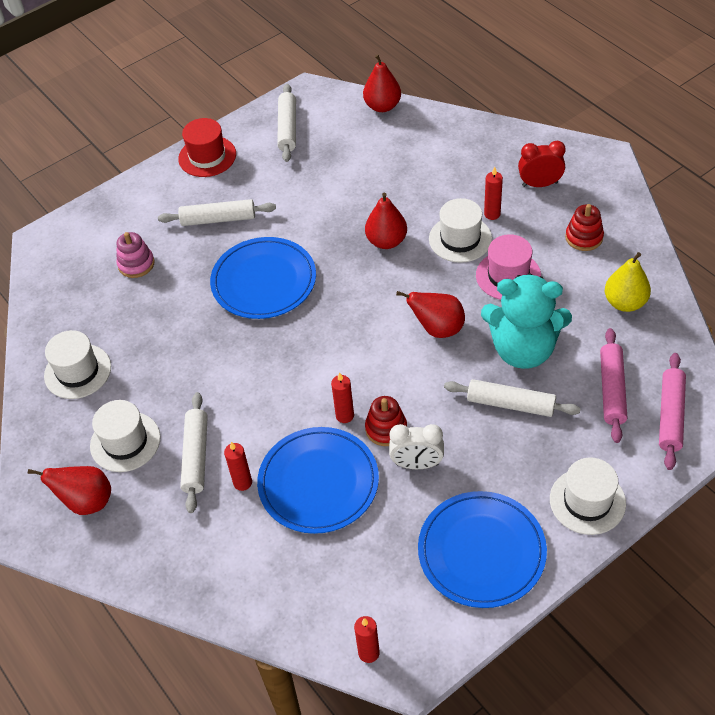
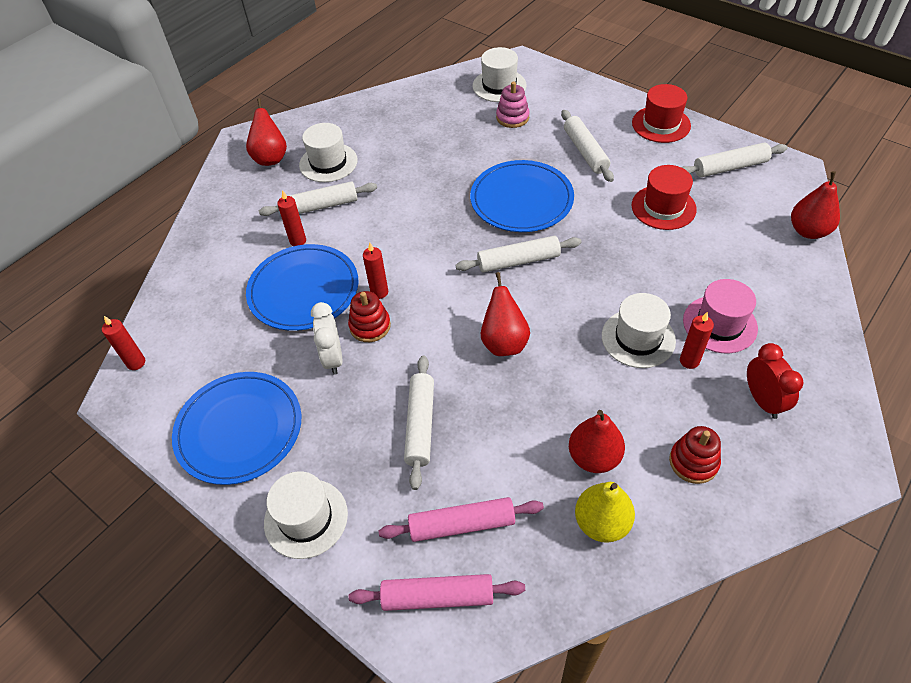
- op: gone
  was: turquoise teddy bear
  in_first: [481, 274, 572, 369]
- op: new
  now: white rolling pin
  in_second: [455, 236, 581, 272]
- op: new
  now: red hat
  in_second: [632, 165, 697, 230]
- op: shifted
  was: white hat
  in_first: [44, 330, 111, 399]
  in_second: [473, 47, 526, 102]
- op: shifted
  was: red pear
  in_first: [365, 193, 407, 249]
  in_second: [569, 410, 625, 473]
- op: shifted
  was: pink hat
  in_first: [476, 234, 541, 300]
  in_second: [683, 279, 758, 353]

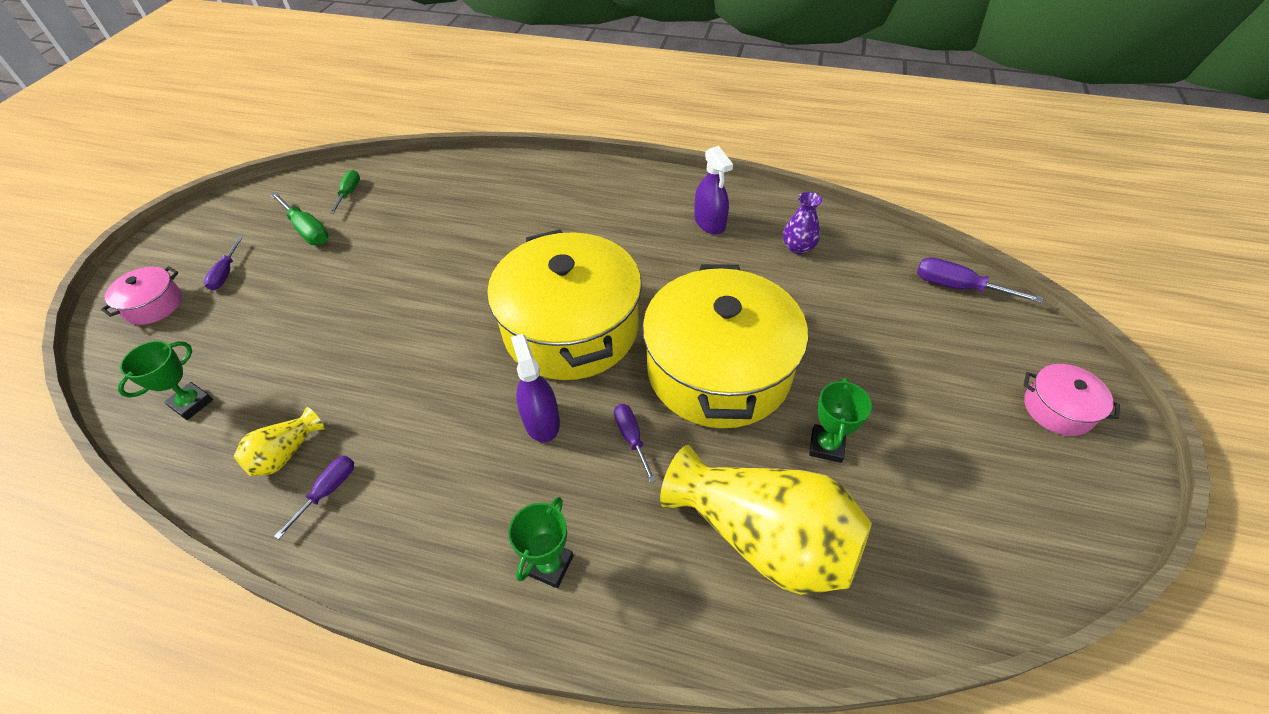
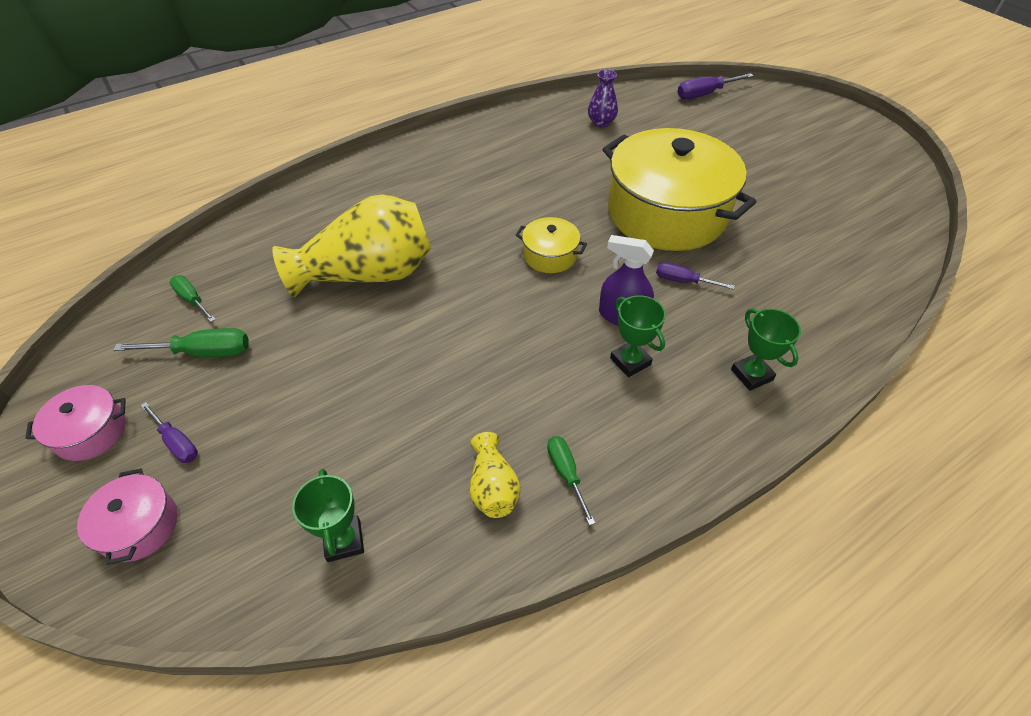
- op: gone
  was: purple spray bottle
  in_first: [694, 146, 733, 234]
- op: shifted
  was: yellow vase
  in_first: [660, 445, 872, 595]
  in_second: [272, 194, 431, 297]
- op: shifted
  was: green trophy
  in_first: [809, 378, 872, 463]
  in_second: [610, 295, 666, 377]
- op: shifted
  was: pink pot
  in_first: [1023, 364, 1120, 436]
  in_second: [25, 385, 126, 461]
- op: repainted
  was: purple screwdriver
  now: green screwdriver
  in_first: [274, 456, 354, 539]
  in_second: [547, 436, 595, 526]
- op: scaled
  was: yellow pot
  in_first: [487, 229, 642, 380]
  in_second: [516, 217, 587, 273]
  ratio: 0.43

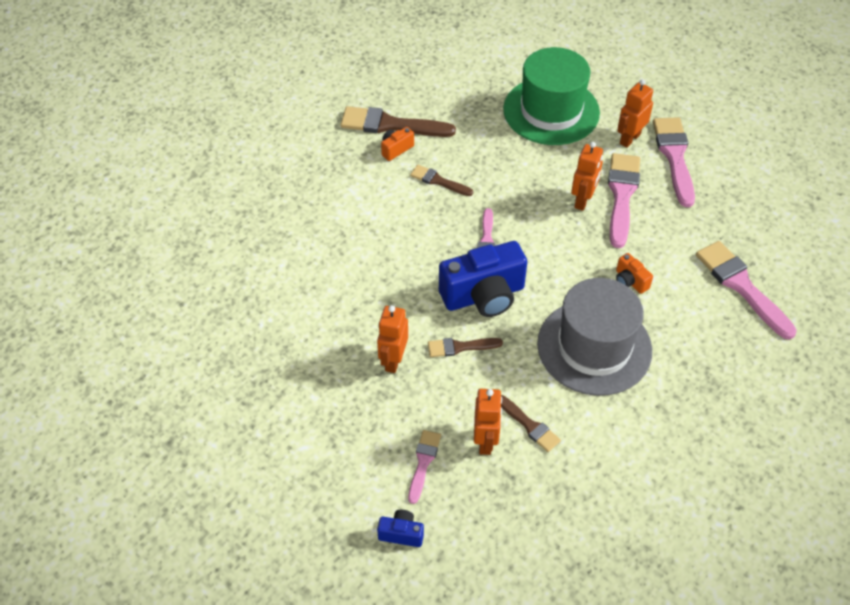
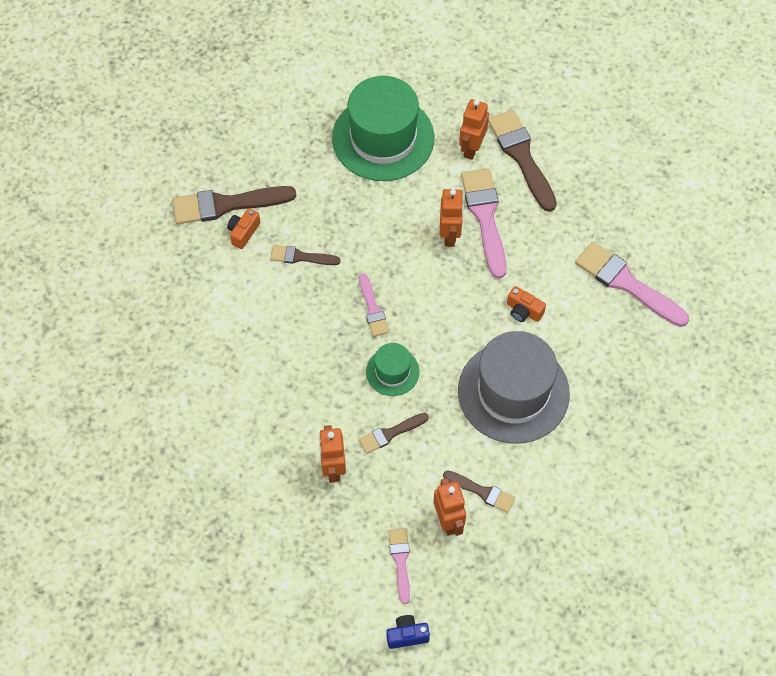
- op: swapped
  was: blue camera
  now: green hat
  in_first: [439, 241, 527, 317]
  in_second: [366, 343, 420, 396]
- op: repainted
  was: pink brush
  now: brown brush
  in_first: [653, 117, 695, 207]
  in_second: [488, 110, 557, 212]

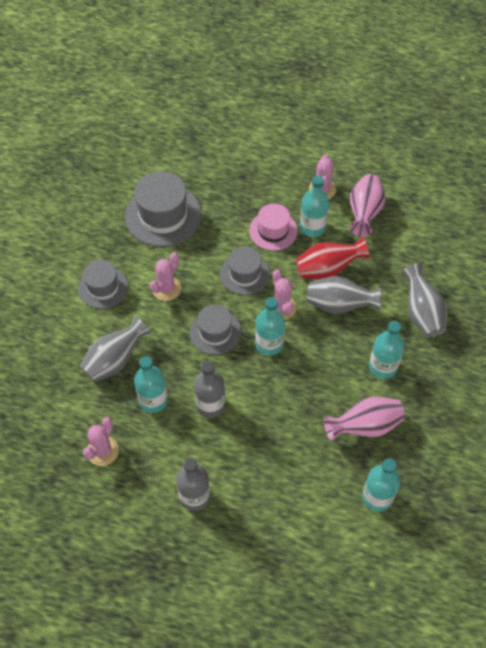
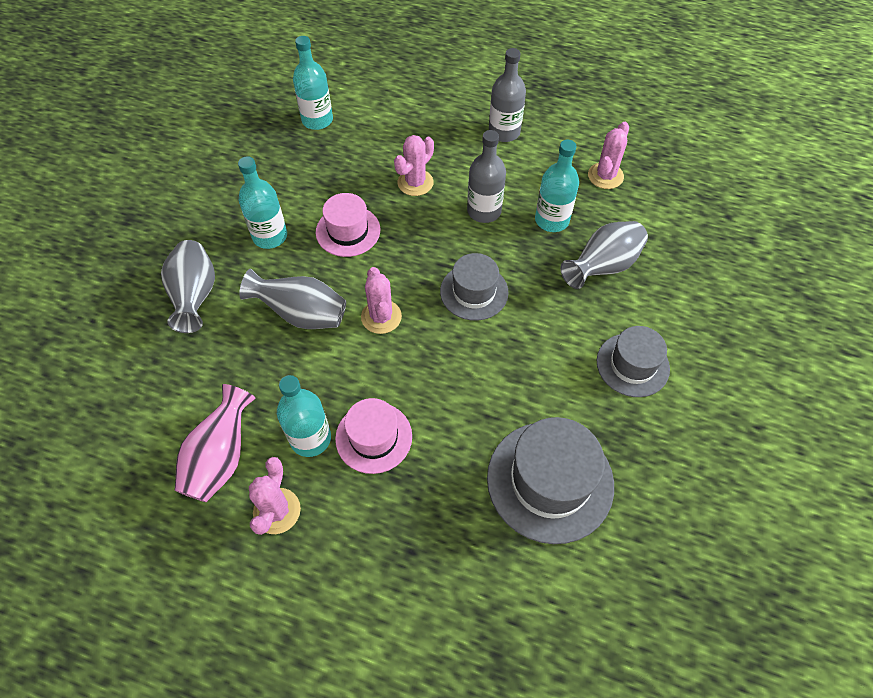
- op: gone
  was: grey hat
  in_first: [220, 247, 270, 295]
- op: gone
  was: turquoise bottle
  in_first: [255, 297, 285, 356]
- op: gone
  was: red vase
  in_first: [296, 237, 370, 280]
- op: gone
  was: pink vase
  in_first: [324, 397, 405, 441]
- op: new
  now: pink hat
  in_second: [316, 193, 380, 257]
- op: shifted
  was: pink cactus
  in_first: [149, 252, 181, 301]
  in_second: [394, 135, 434, 196]

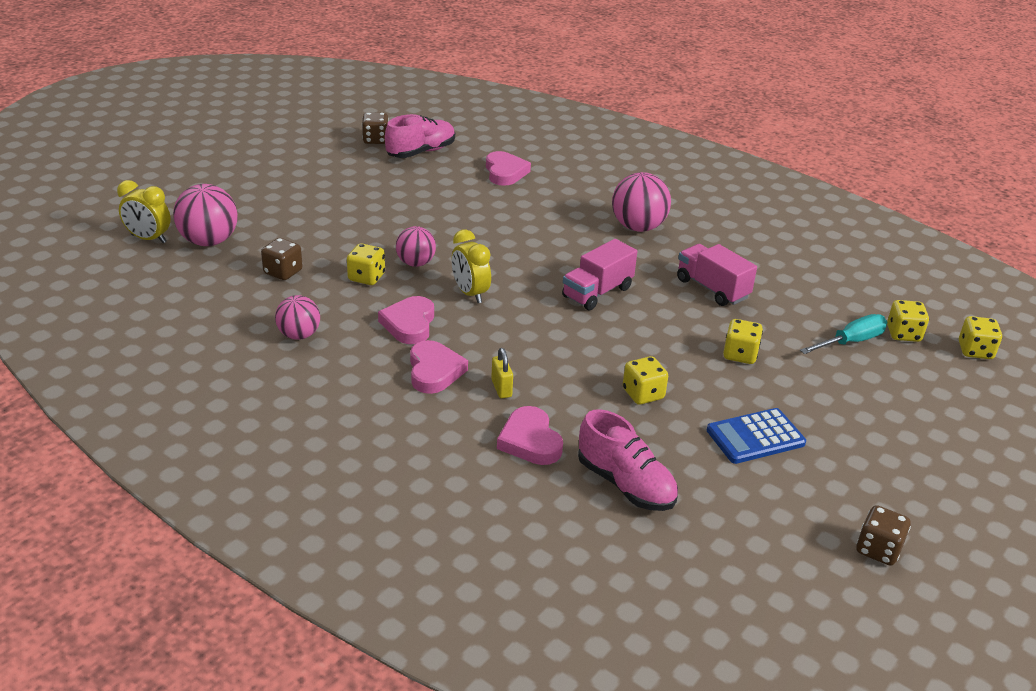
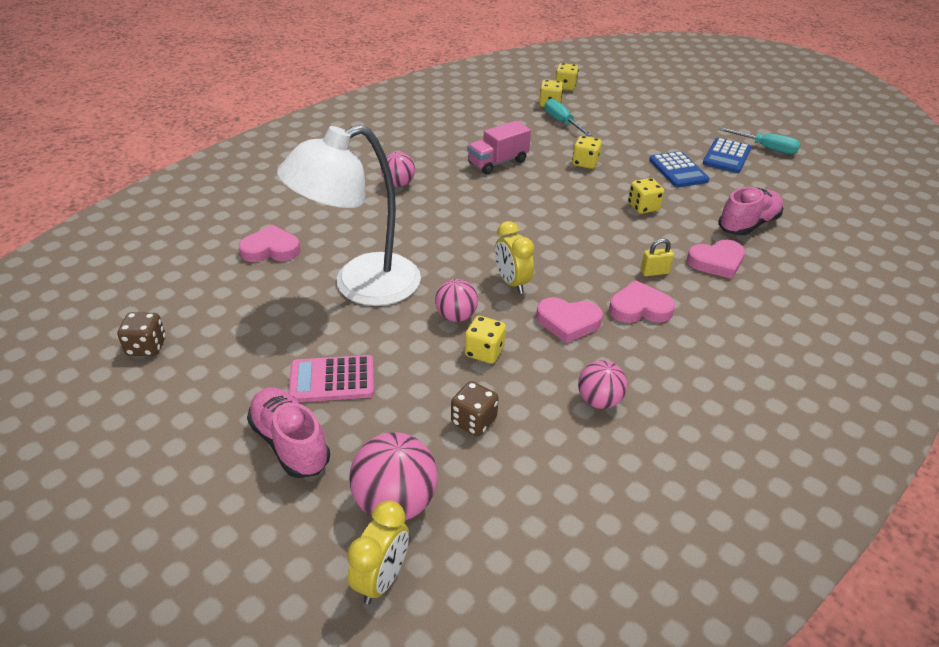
- op: gone
  was: pink truck
  in_first: [562, 239, 637, 310]
- op: new
  now: white lamp
  in_second: [277, 125, 421, 306]
- op: new
  now: pink calculator
  in_second: [288, 355, 374, 402]
- op: new
  now: blue calculator
  in_second: [703, 138, 751, 173]
- op: shifted
  was: pink shoe
  in_first: [385, 114, 455, 158]
  in_second: [247, 388, 330, 478]
- op: swapped
  was: brown dice
  now: turquoise screwdriver
  in_first: [856, 505, 911, 566]
  in_second: [719, 127, 800, 154]
- op: rotated
  was: yellow clock
  in_first: [452, 229, 491, 303]
  in_second: [495, 221, 534, 294]
  clockwise: 90
- op: scaled
  was: pink ball
  in_first: [612, 172, 671, 232]
  in_second: [381, 152, 415, 187]
  ratio: 0.64

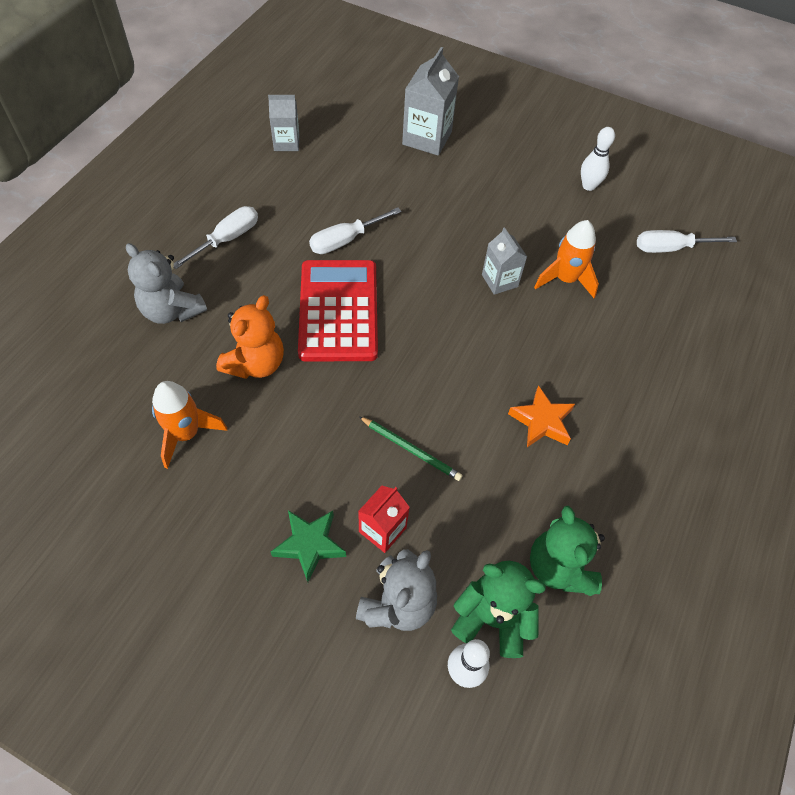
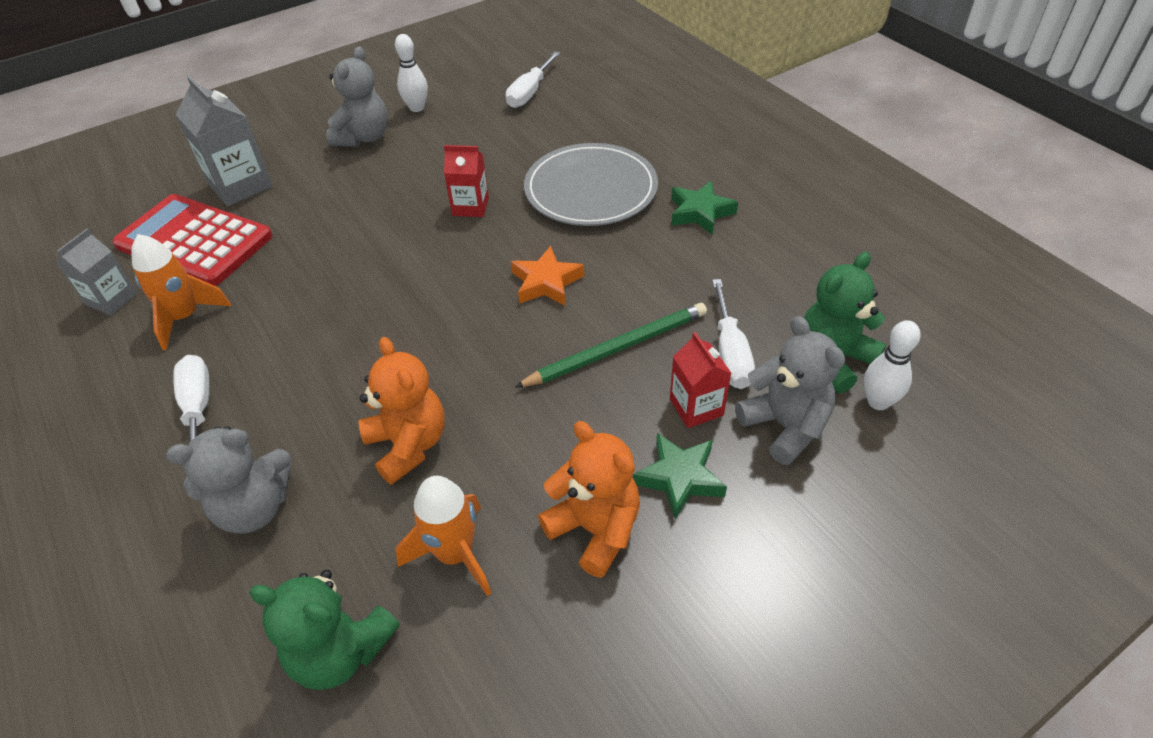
- op: new
  now: grey teddy bear
  in_second: [327, 46, 388, 147]
- op: new
  now: grey plate
  in_second: [524, 143, 658, 226]
- op: new
  now: orange teddy bear
  in_second: [538, 421, 640, 578]
- op: new
  now: green star
  in_second: [671, 181, 738, 235]
- op: shifted
  was: red calculator
  in_first: [298, 260, 378, 361]
  in_second: [113, 194, 272, 286]
- op: shifted
  was: white screwdriver
  in_first: [309, 207, 402, 254]
  in_second: [712, 279, 755, 389]
- op: shifted
  was: orange star
  in_first: [508, 385, 575, 447]
  in_second: [511, 246, 584, 305]
- op: shifted
  was: green teddy bear
  in_first: [530, 506, 605, 596]
  in_second: [249, 570, 400, 690]
- op: shifted
  was: orange rocket
  in_first: [534, 220, 599, 298]
  in_second: [131, 234, 231, 350]
- op: repainted
  was: grey carton
  now: red carton
  in_first: [482, 227, 527, 295]
  in_second: [444, 145, 489, 217]
- op: scaled
  was: green pencil
  in_first: [359, 417, 463, 481]
  in_second: [514, 303, 707, 388]
  ratio: 1.51

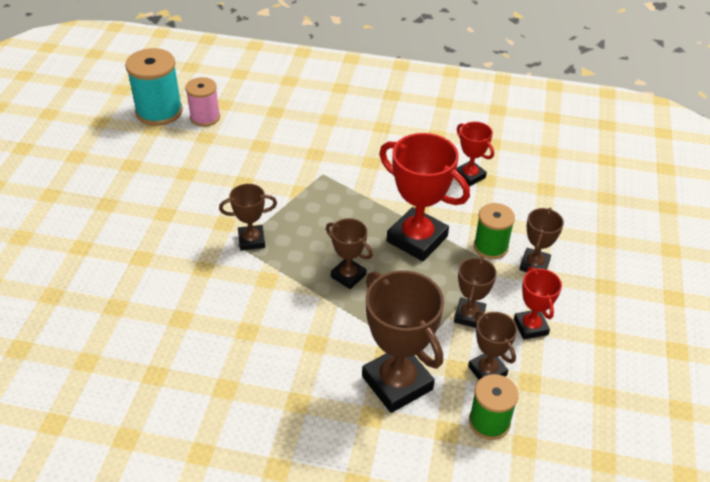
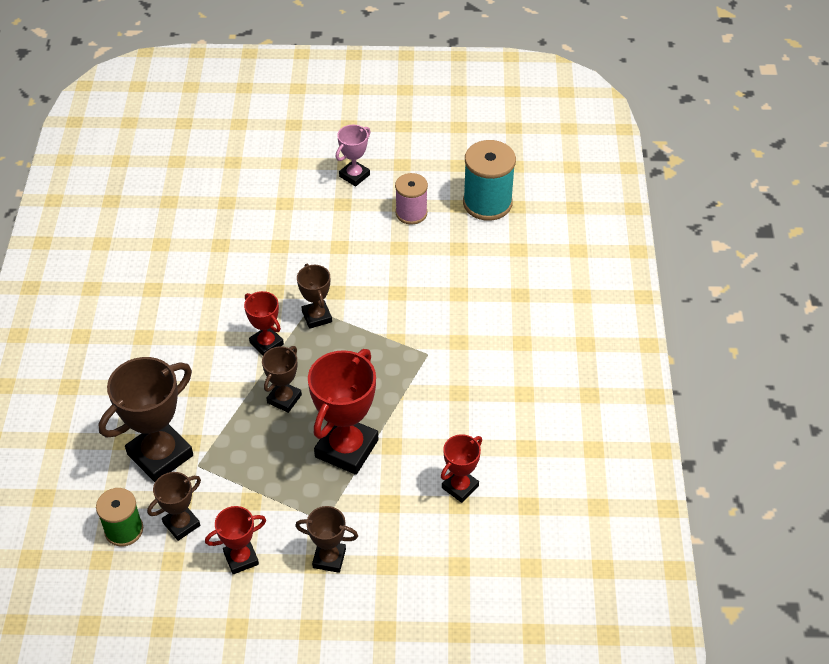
- op: gone
  was: brown trophy
  in_first: [454, 256, 497, 328]
- op: gone
  was: green spool
  in_first: [474, 203, 515, 259]
- op: new
  now: red trophy
  in_second: [244, 291, 284, 355]
- op: new
  now: pink trophy
  in_second: [336, 125, 370, 187]
- op: shifted
  was: pink spool
  in_first: [185, 77, 220, 127]
  in_second: [395, 173, 428, 225]

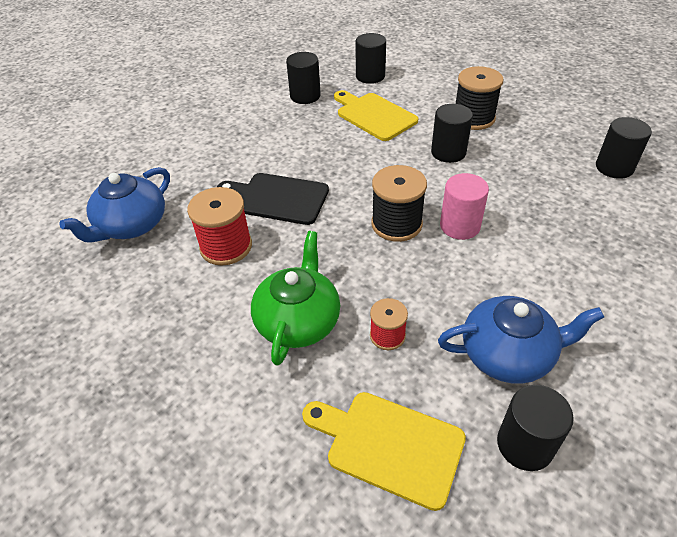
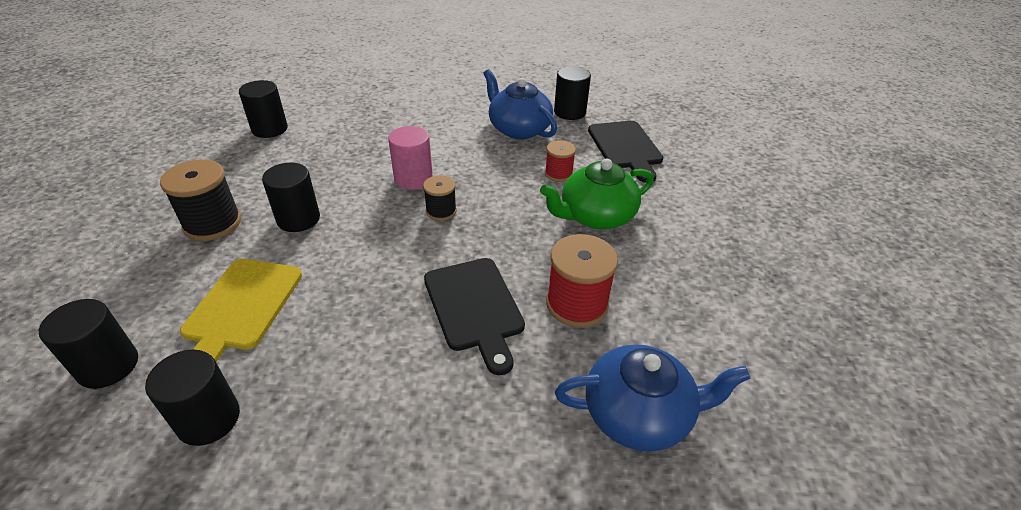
- op: repainted
  was: yellow cutting board
  now: black cutting board
  in_first: [302, 392, 466, 511]
  in_second: [588, 121, 663, 183]
- op: scaled
  was: black spool
  in_first: [371, 165, 427, 242]
  in_second: [423, 175, 457, 221]
  ratio: 0.59

